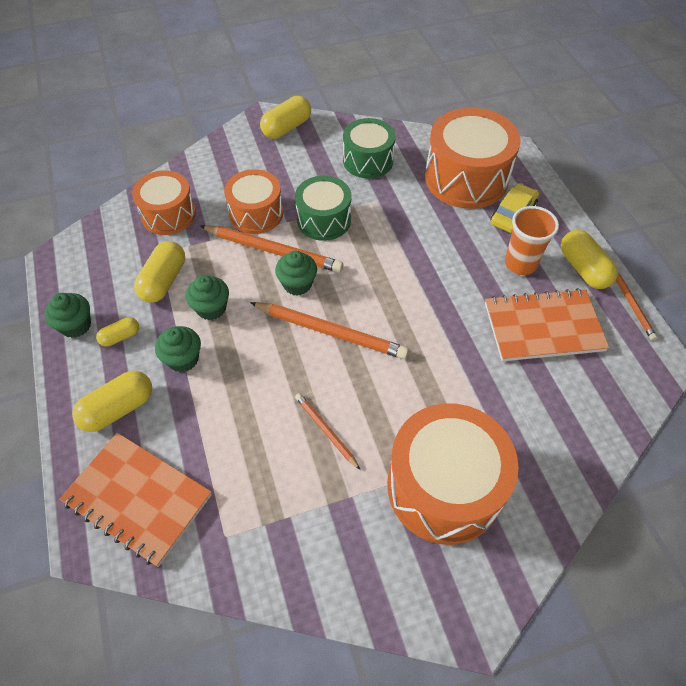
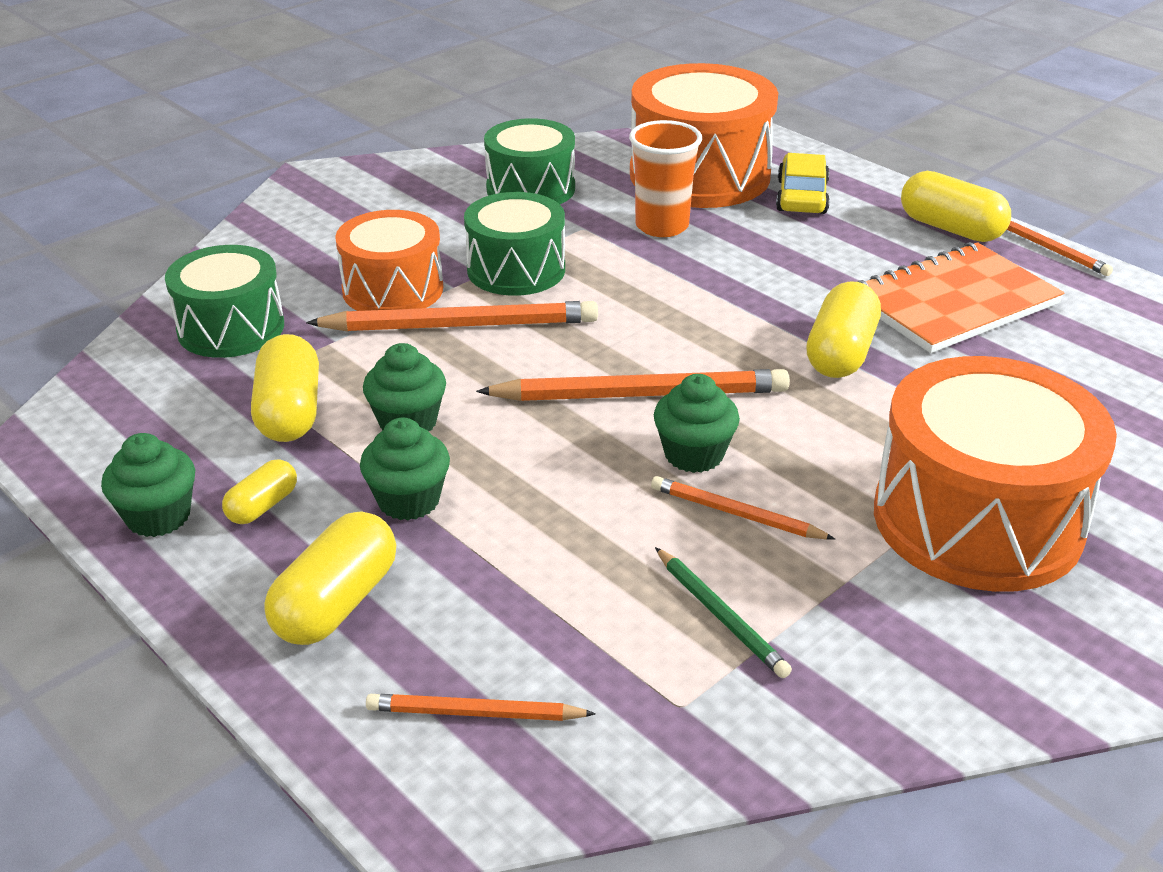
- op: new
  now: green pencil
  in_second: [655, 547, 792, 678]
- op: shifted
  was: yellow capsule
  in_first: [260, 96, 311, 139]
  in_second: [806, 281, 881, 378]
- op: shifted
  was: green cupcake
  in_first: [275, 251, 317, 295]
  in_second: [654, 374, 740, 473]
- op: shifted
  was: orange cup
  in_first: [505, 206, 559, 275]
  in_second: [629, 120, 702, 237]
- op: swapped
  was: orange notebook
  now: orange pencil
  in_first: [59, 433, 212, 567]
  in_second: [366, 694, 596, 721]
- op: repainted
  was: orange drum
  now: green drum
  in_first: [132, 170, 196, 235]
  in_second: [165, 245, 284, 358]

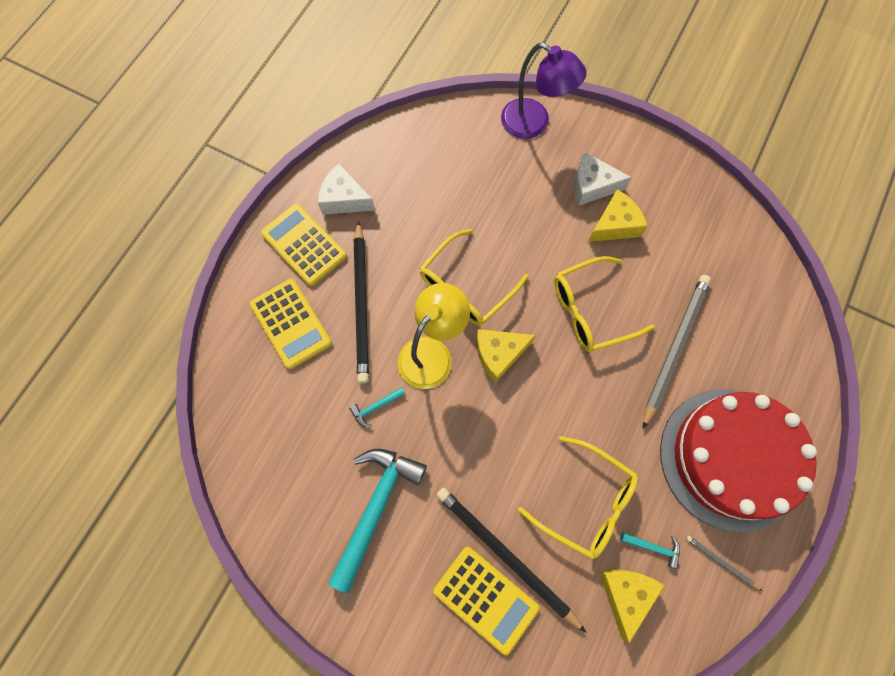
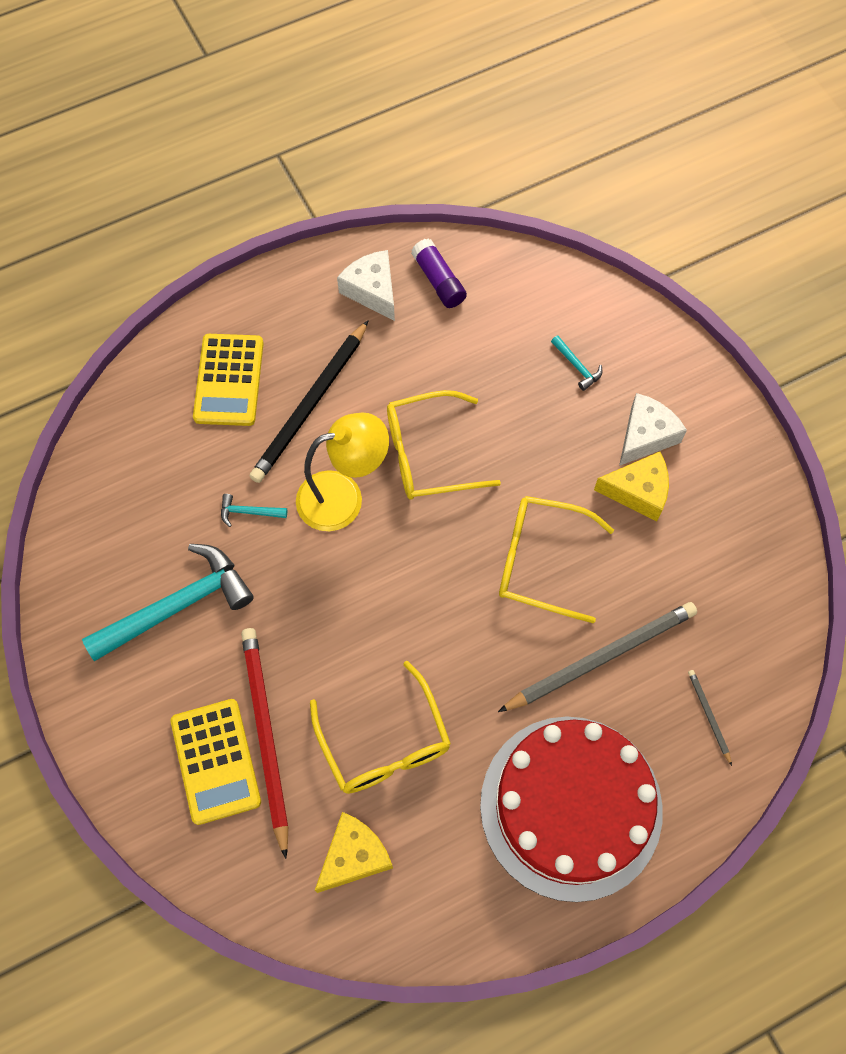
- op: gone
  was: yellow calculator
  in_first: [261, 204, 347, 286]
- op: gone
  was: yellow cheese
  in_first: [476, 329, 536, 383]
- op: gone
  was: purple lamp
  in_first: [501, 42, 587, 139]
- op: new
  now: purple glue stick
  in_second: [411, 239, 467, 308]
- op: shifted
  was: turquoise hammer
  in_first: [620, 533, 680, 569]
  in_second: [551, 336, 603, 391]
- op: shifted
  was: grey pencil
  in_first: [686, 536, 762, 591]
  in_second: [688, 670, 732, 766]
- op: repainted
  was: black pencil
  now: red pencil
  in_first: [436, 487, 586, 632]
  in_second: [241, 628, 288, 859]
- op: rotated
  was: white cheese
  in_first: [574, 152, 632, 206]
  in_second: [619, 393, 687, 466]
  clockwise: 90

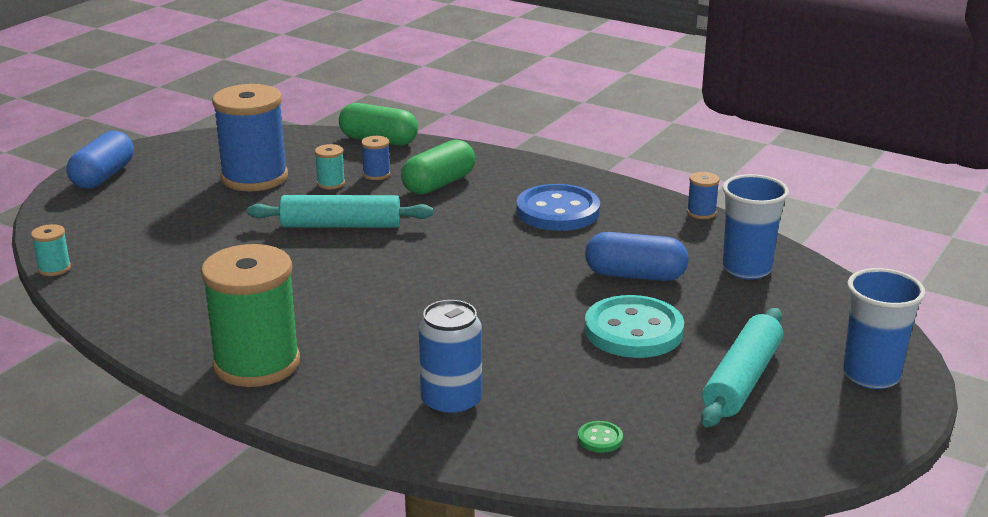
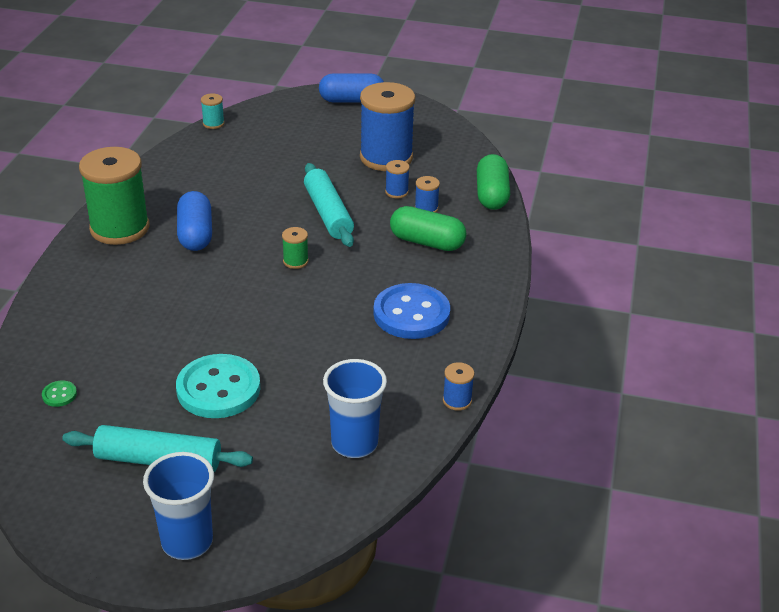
- op: gone
  was: blue can
  in_first: [419, 300, 482, 417]
- op: new
  now: green spool
  in_second: [282, 227, 309, 269]
- op: shifted
  was: blue capsule
  in_first: [585, 232, 689, 281]
  in_second: [177, 191, 212, 251]
- op: repainted
  was: turquoise spool
  now: blue spool
  in_first: [315, 144, 345, 189]
  in_second: [385, 160, 410, 199]

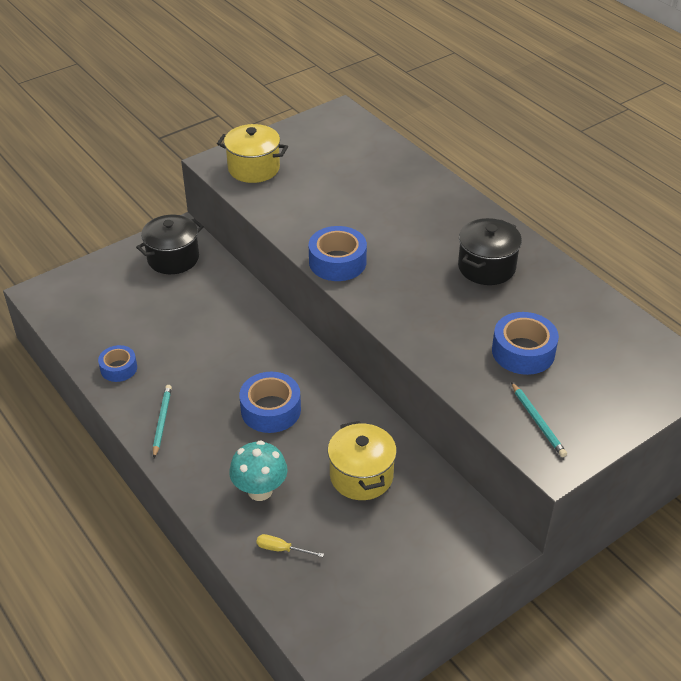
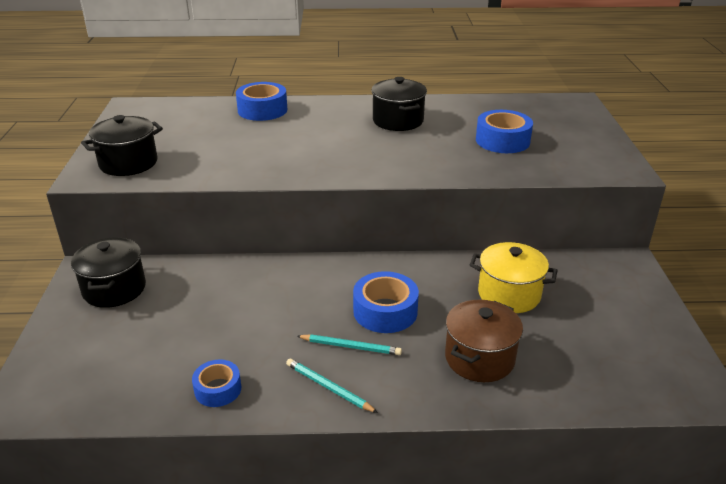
- op: gone
  was: yellow screwdriver
  in_first: [256, 534, 324, 557]
- op: shifted
  was: blue tape
  in_first: [309, 226, 367, 281]
  in_second: [236, 82, 288, 121]
- op: shifted
  was: turquoise pencil
  in_first: [511, 382, 567, 457]
  in_second: [297, 334, 402, 355]
- op: swapped
  was: turquoise mushroom
  now: brown pot
  in_first: [229, 440, 287, 501]
  in_second: [445, 300, 523, 382]
- op: repainted
  was: yellow pot
  now: black pot
  in_first: [217, 124, 288, 183]
  in_second: [81, 115, 163, 176]

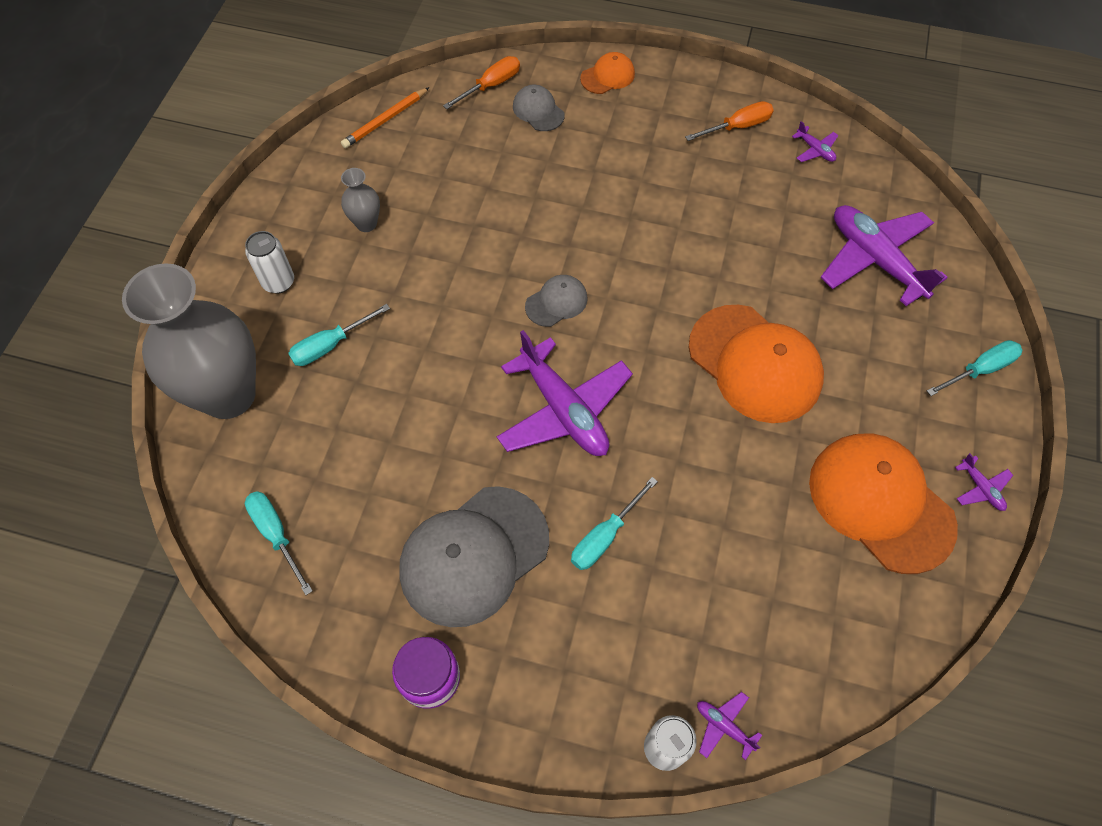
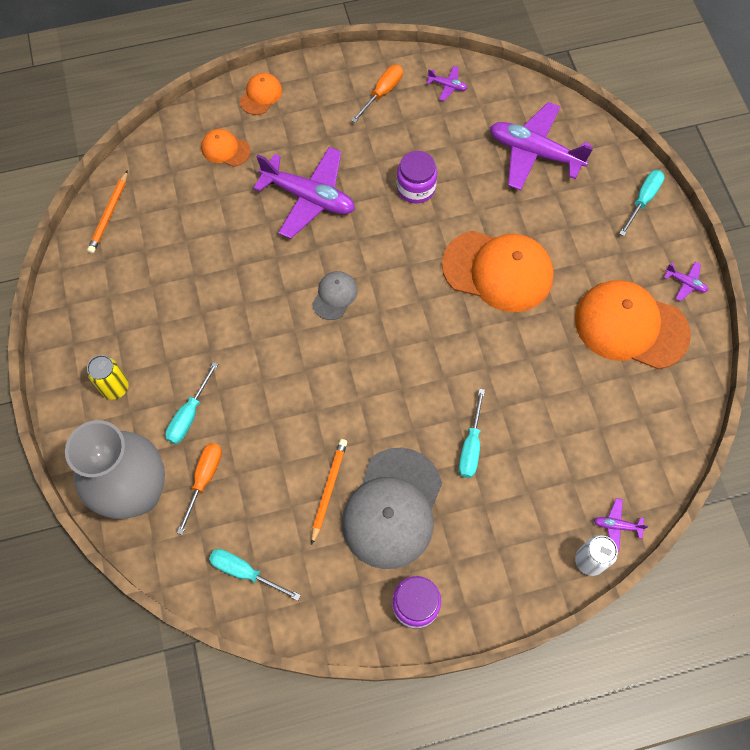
- op: gone
  was: grey vase
  in_first: [341, 168, 380, 232]
- op: new
  now: orange pencil
  in_second: [311, 439, 347, 545]
- op: new
  now: purple jar
  in_second: [397, 151, 437, 203]
- op: shifted
  was: orange screwdriver
  in_first: [443, 56, 520, 109]
  in_second: [177, 443, 222, 535]
- op: shifted
  was: purple plane
  in_first: [497, 330, 633, 456]
  in_second: [253, 147, 355, 239]
- op: repainted
  was: white can
  now: yellow can
  in_first: [245, 231, 294, 294]
  in_second: [87, 355, 129, 399]
- op: repainted
  was: grey cap
  now: orange cap
  in_first: [513, 85, 565, 131]
  in_second: [201, 129, 250, 167]

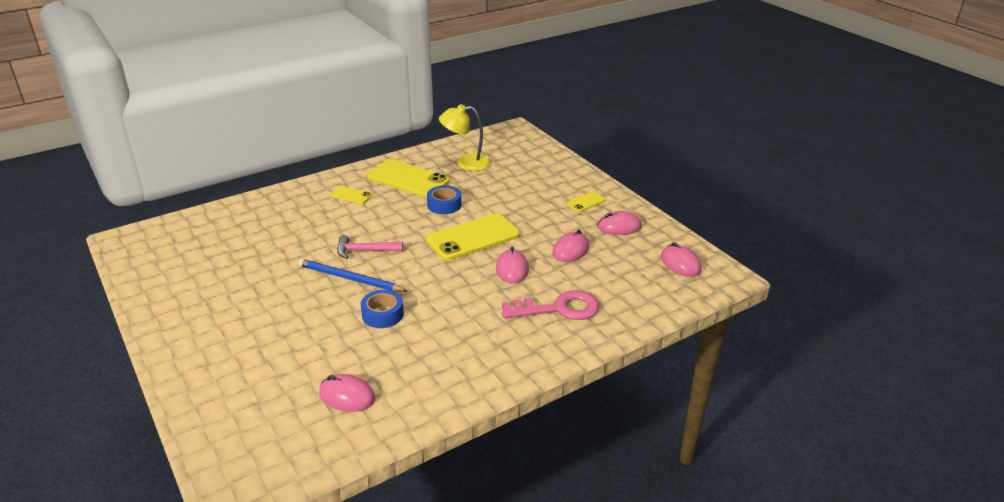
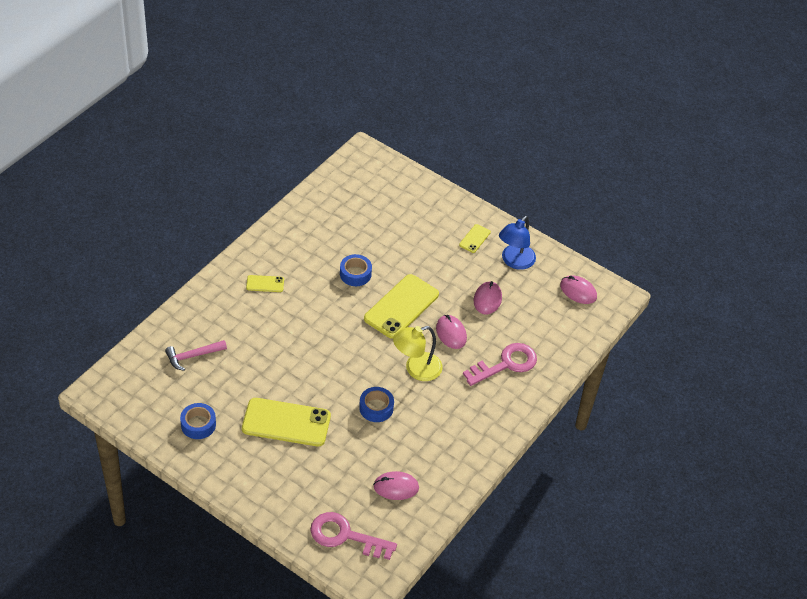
- op: gone
  was: blue pencil
  in_first: [298, 259, 408, 292]
- op: new
  now: blue tape
  in_second: [180, 403, 216, 439]
- op: new
  now: pink key
  in_second: [310, 512, 397, 560]
- op: shifted
  was: pink hammer
  in_first: [337, 235, 403, 259]
  in_second: [165, 340, 227, 371]
- op: shifted
  was: yellow phone
  in_first: [367, 159, 450, 198]
  in_second: [242, 398, 331, 446]
- op: shifted
  was: yellow lamp
  in_first: [439, 104, 491, 171]
  in_second: [393, 326, 443, 381]
- op: swapped
  was: pink mouse
  now: blue lamp
  in_first: [597, 211, 642, 235]
  in_second: [499, 216, 536, 270]

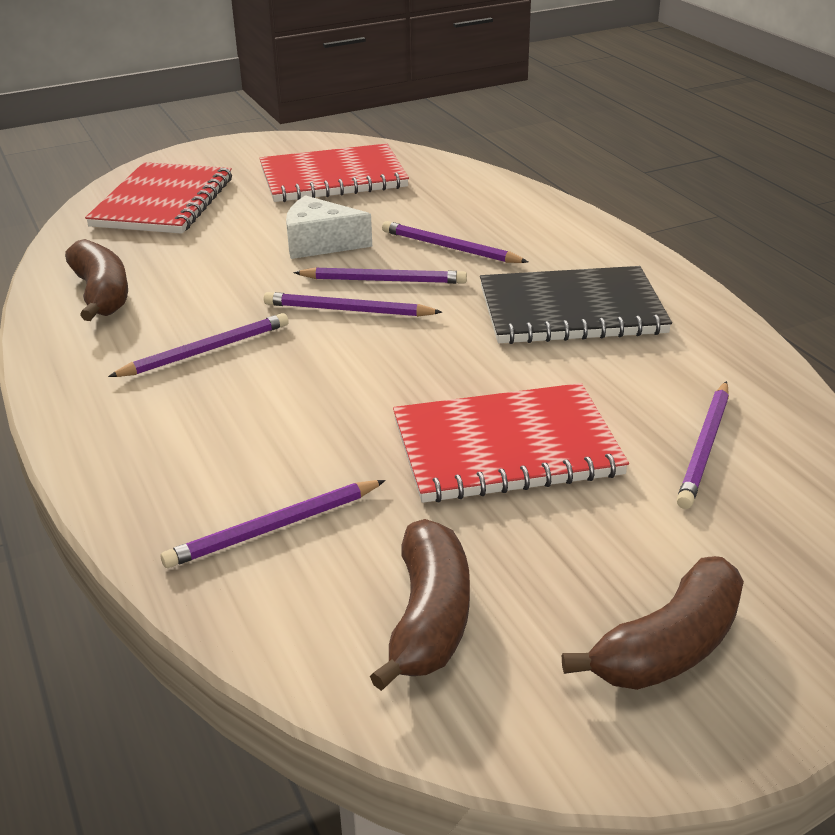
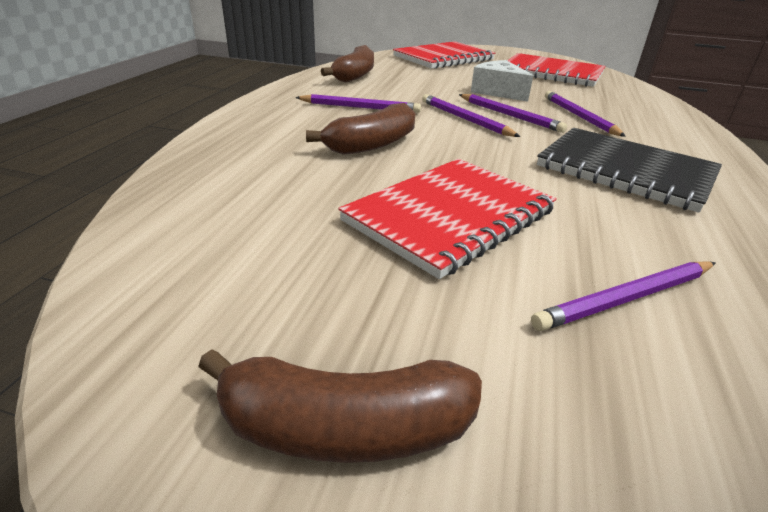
- op: gone
  was: purple pencil
  in_first: [161, 480, 386, 568]
- op: shifted
  was: brown banana
  in_first: [370, 519, 470, 691]
  in_second: [306, 103, 415, 155]
- op: rotated
  was: red notebook
  in_first: [393, 383, 629, 503]
  in_second: [338, 159, 557, 279]
  clockwise: -75

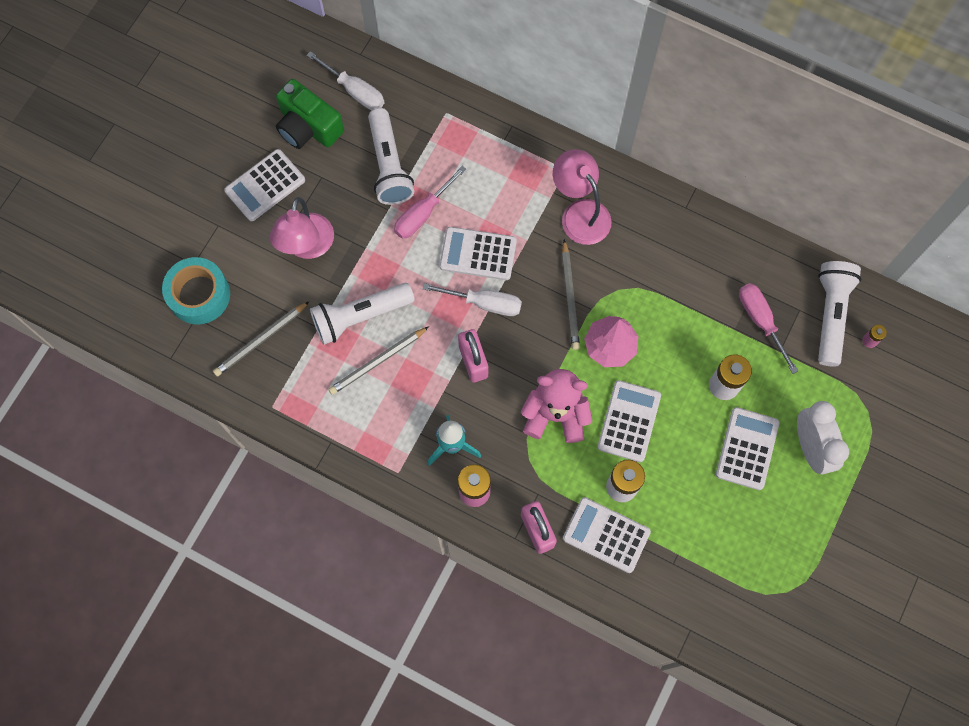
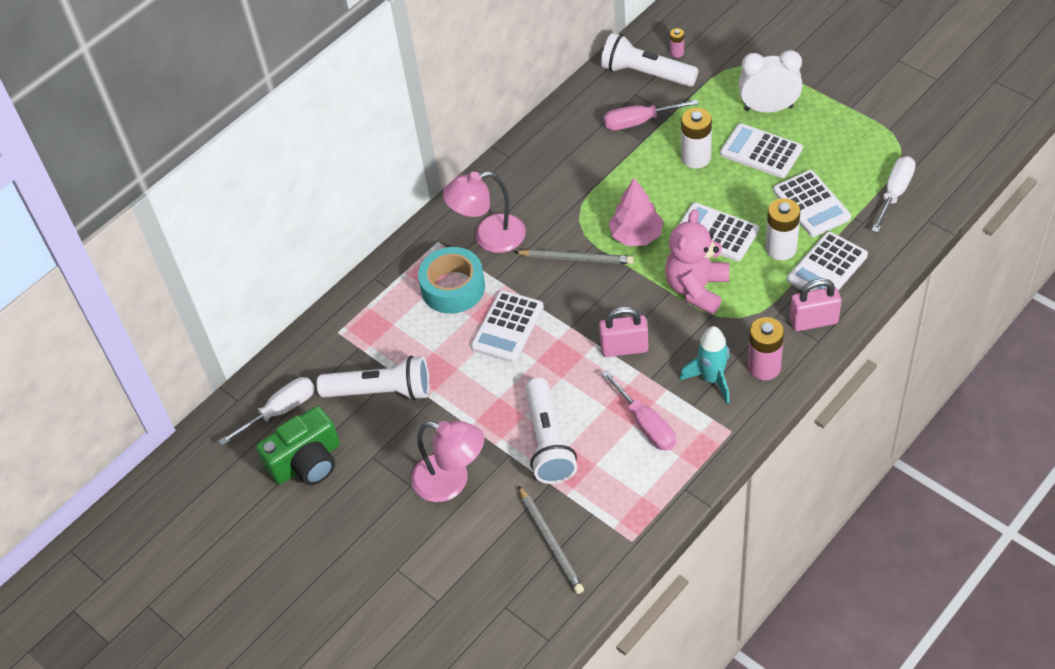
- op: gone
  was: grey pencil
  in_first: [328, 327, 429, 395]
- op: shifted
  was: turquoise tape
  in_first: [162, 257, 230, 325]
  in_second: [418, 247, 485, 314]
- op: shifted
  was: white calculator
  in_first: [224, 149, 305, 221]
  in_second: [773, 170, 851, 237]
- op: shifted
  was: pink screwdriver
  in_first: [394, 166, 467, 239]
  in_second: [602, 370, 676, 451]
- op: shifted
  was: white screwdriver
  in_first: [423, 283, 522, 316]
  in_second: [871, 156, 916, 233]

